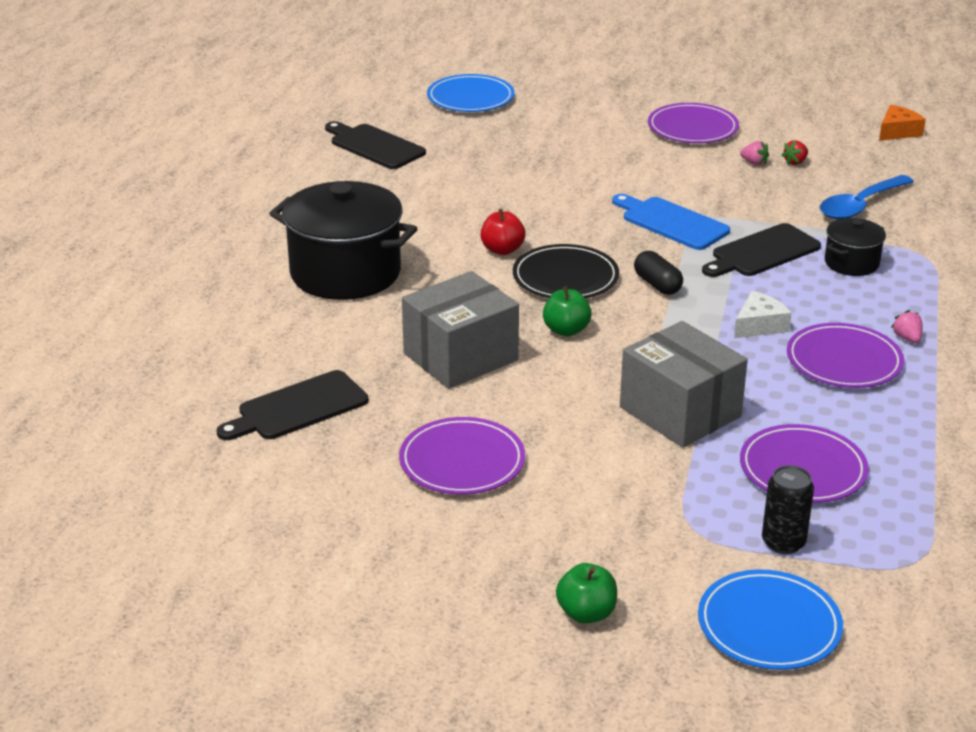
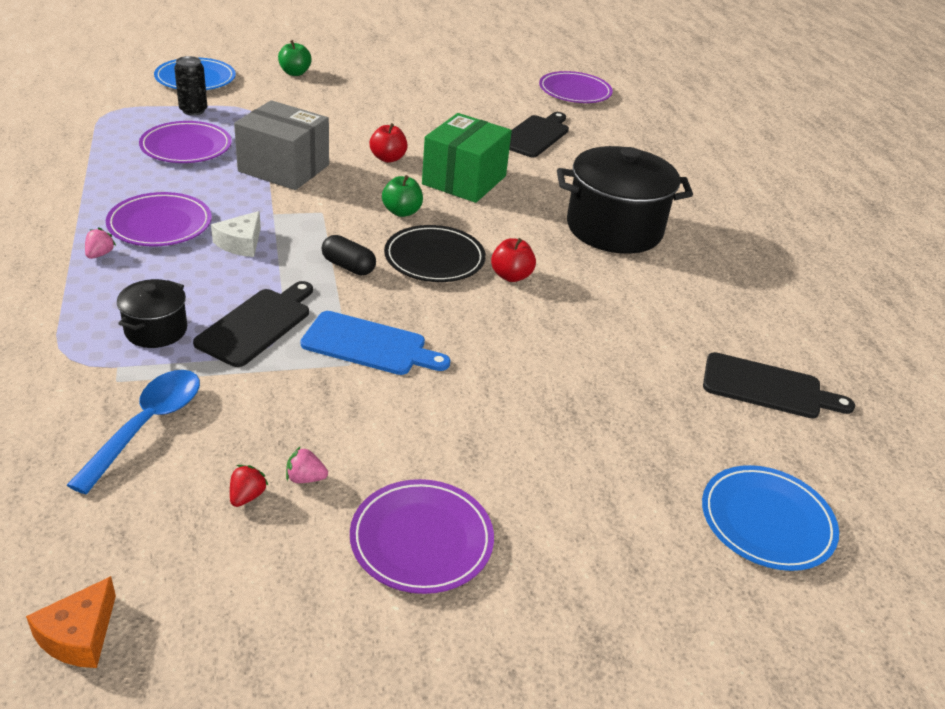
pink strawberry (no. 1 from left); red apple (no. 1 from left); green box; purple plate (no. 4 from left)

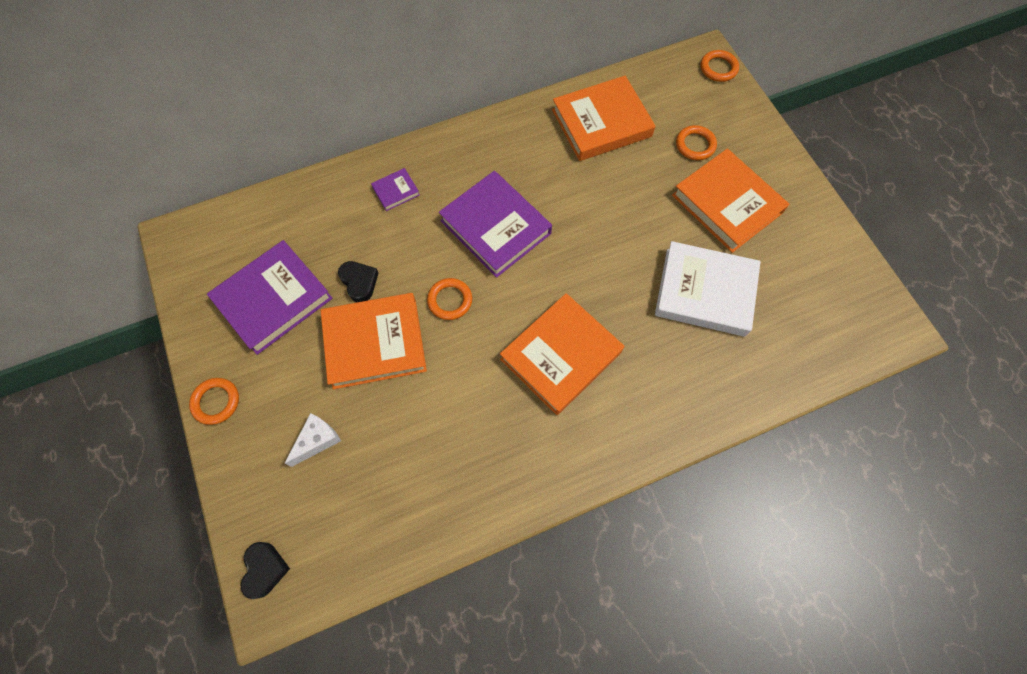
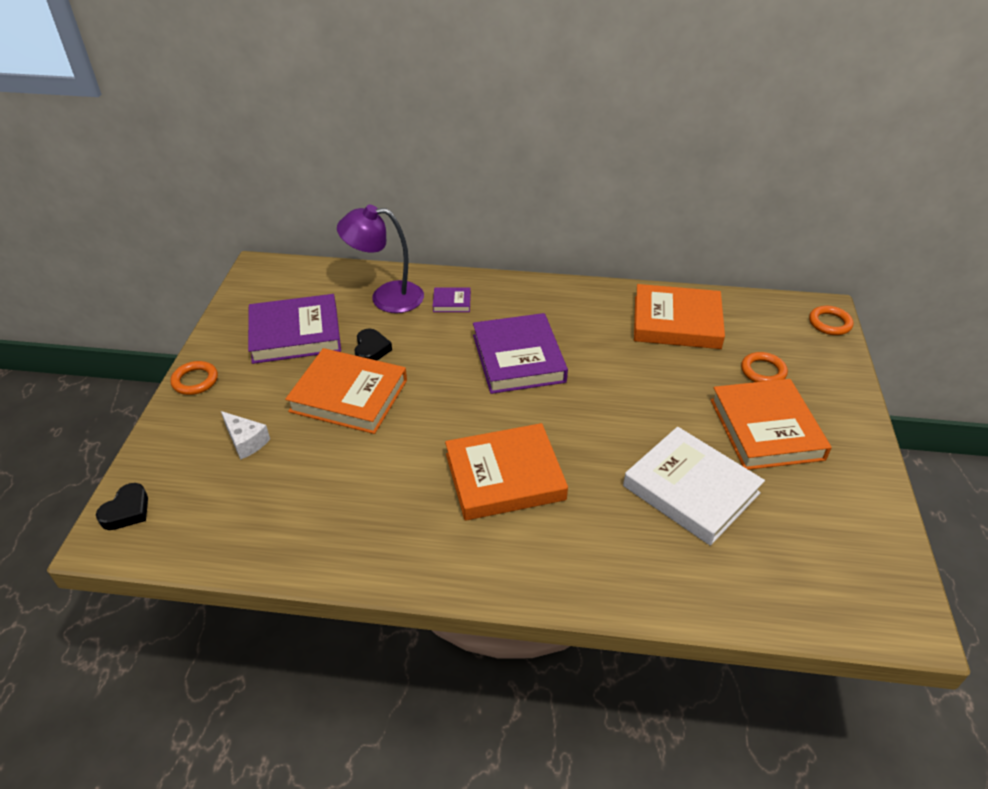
white cheese; purple lamp; orange ring (no. 2 from left in the first image)

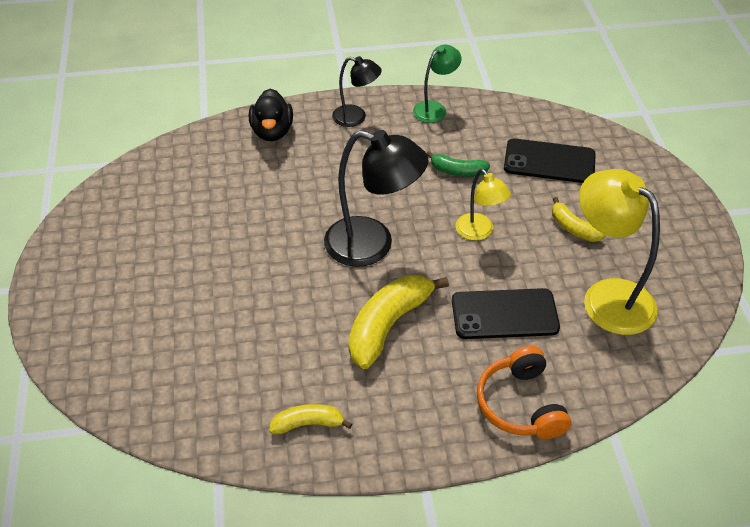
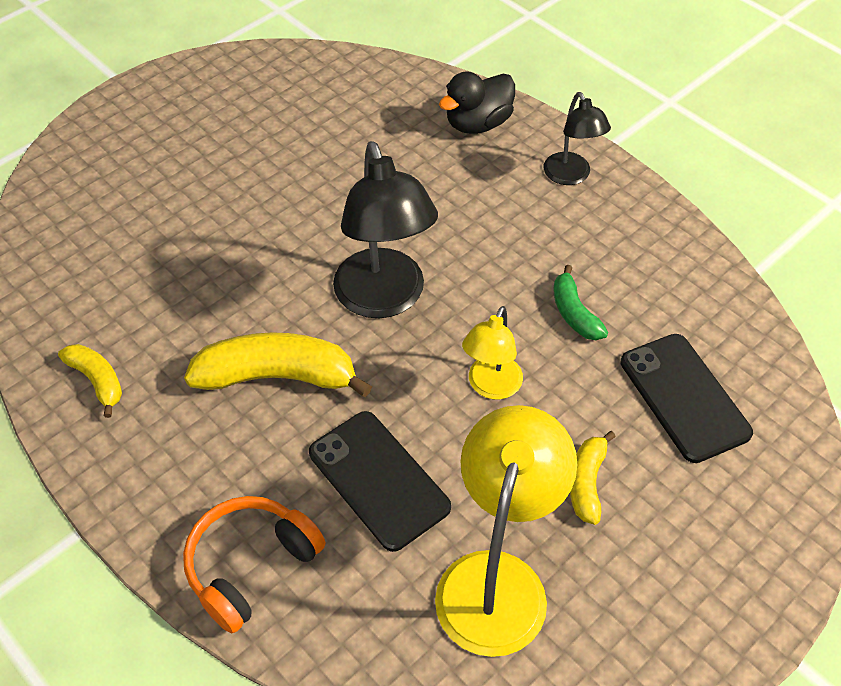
green lamp

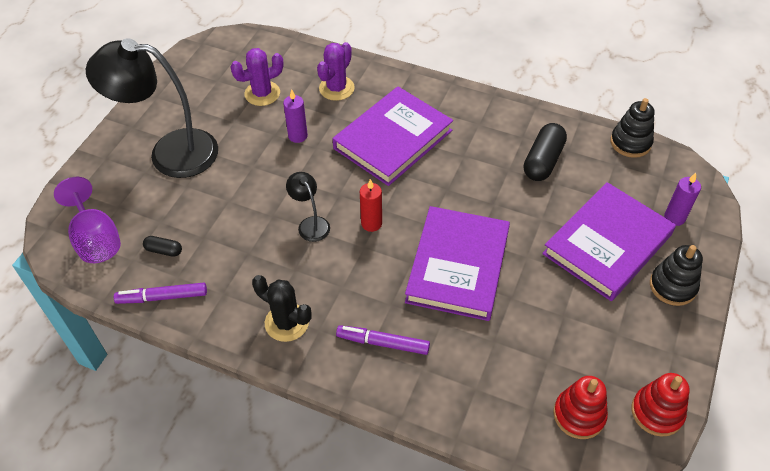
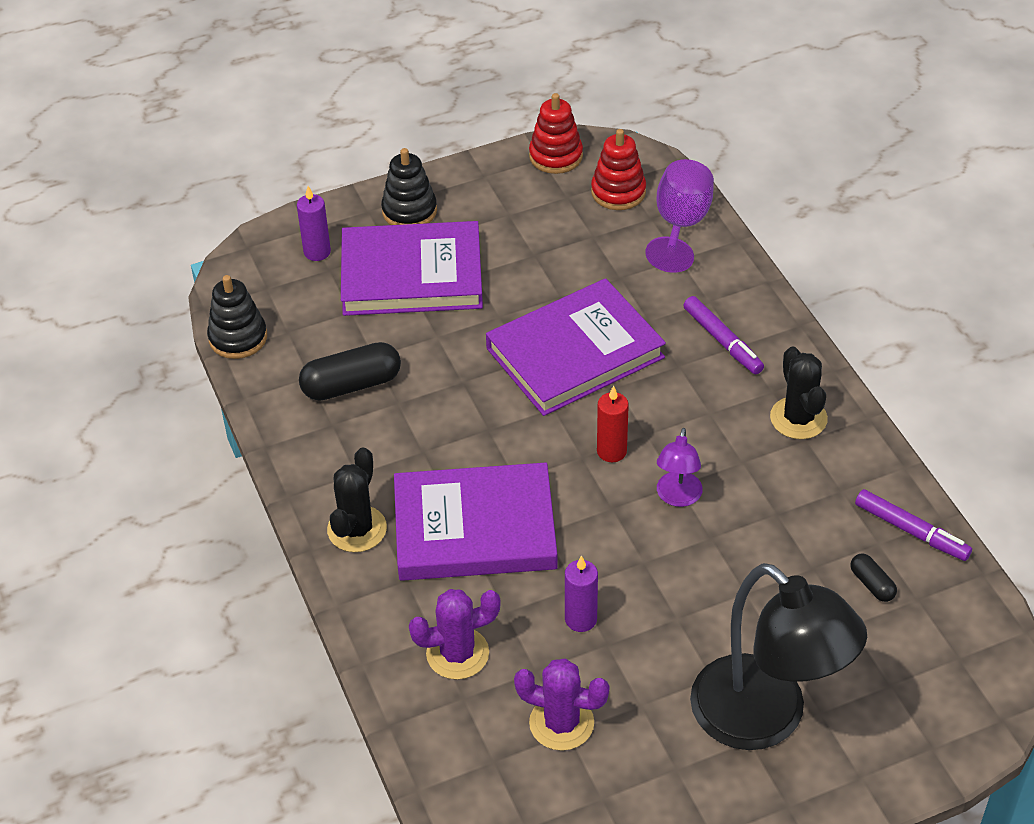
black cactus (no. 1 from left); purple goblet; purple lamp

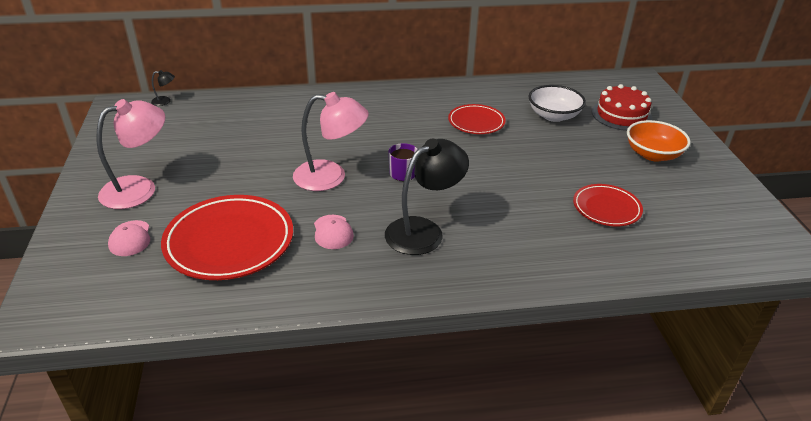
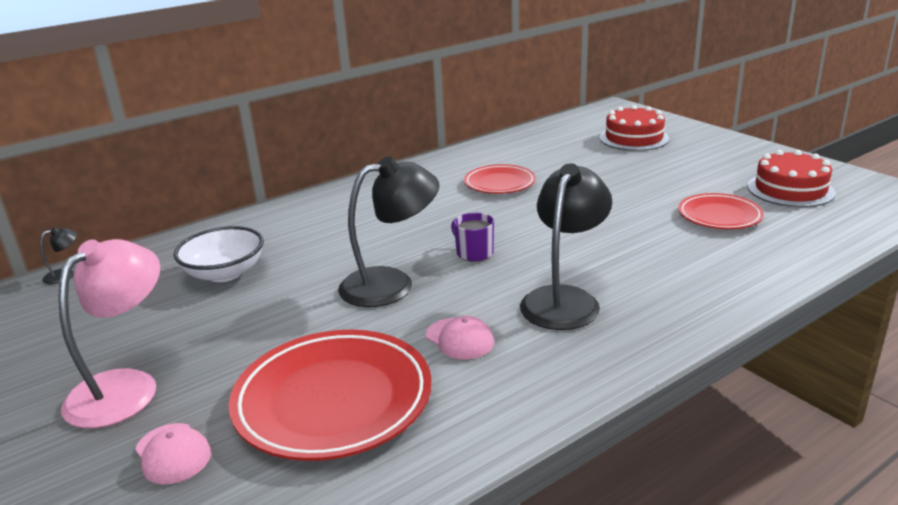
white bowl; black lamp (no. 2 from left); red cake (no. 2 from left); orange bowl

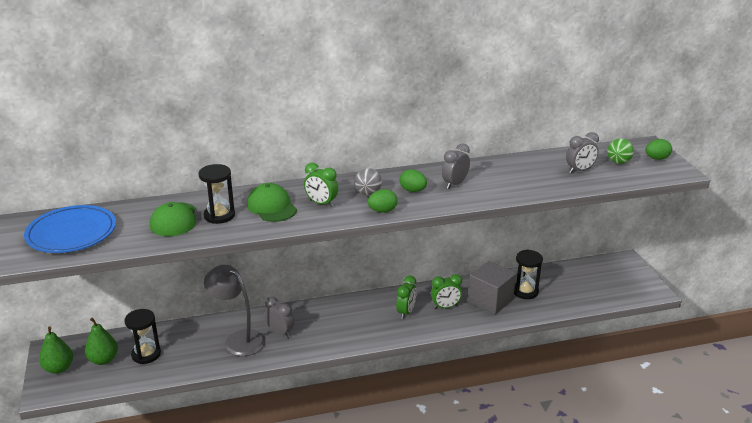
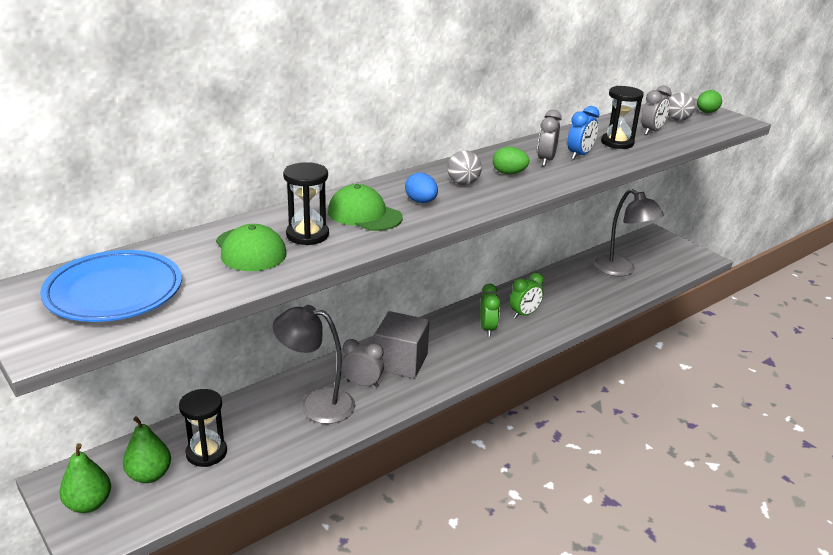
grey cube; blue egg; blue clock; grey lamp (no. 2 from left); black hourglass (no. 3 from left); grey ball (no. 2 from left); green egg (no. 1 from left in the first image)

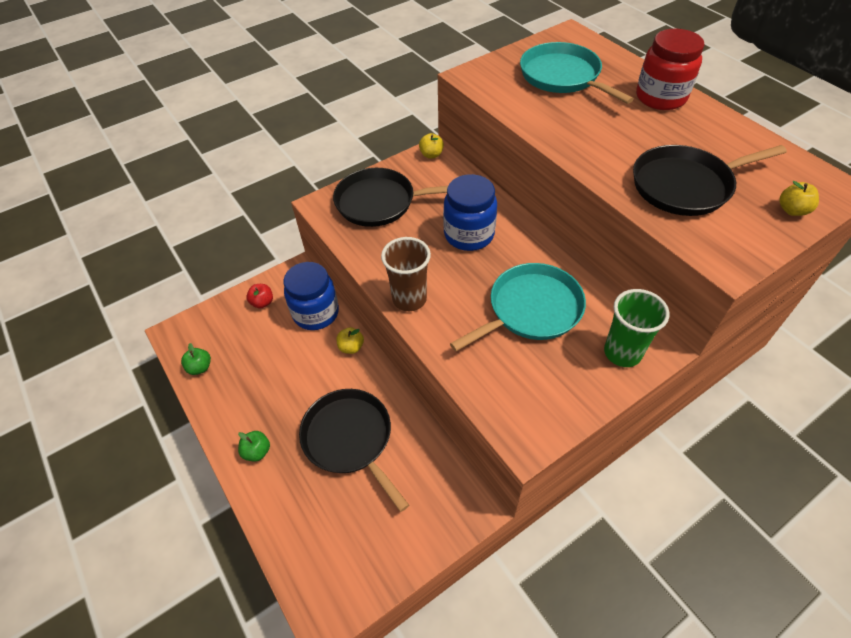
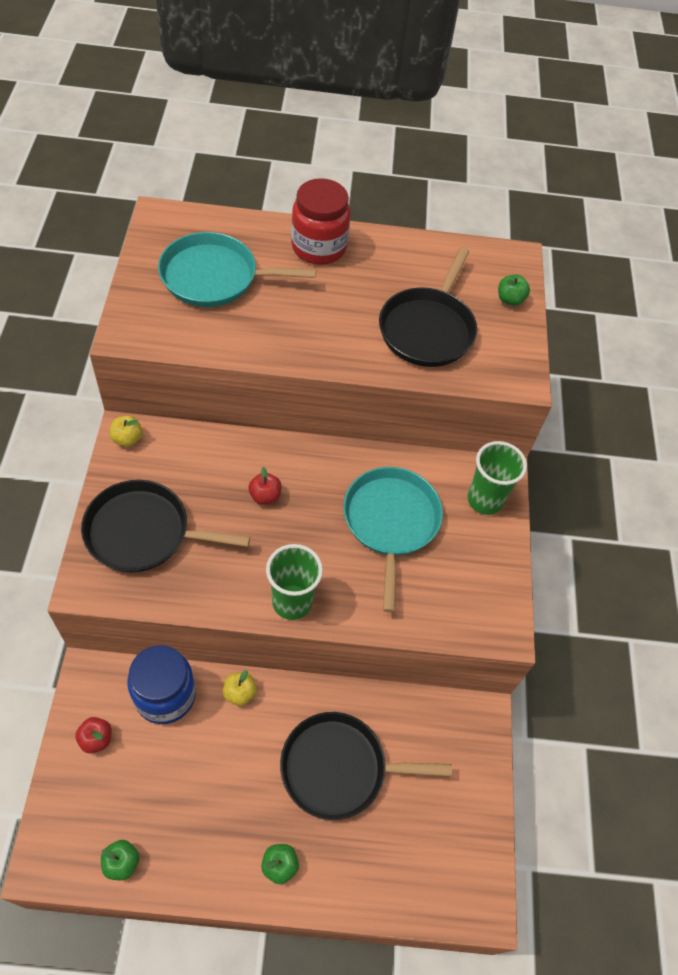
black pan (no. 1 from left); red apple (no. 2 from left); green cup (no. 1 from left); green apple (no. 3 from left)

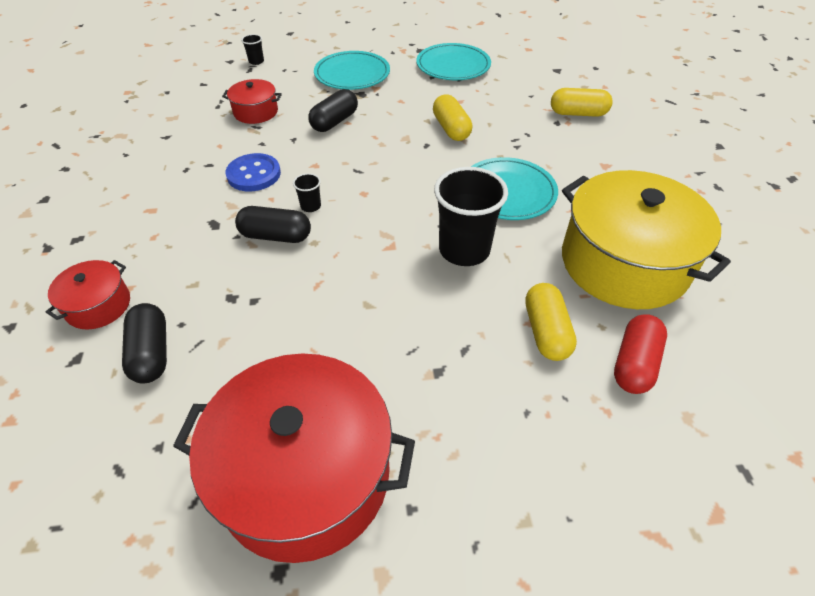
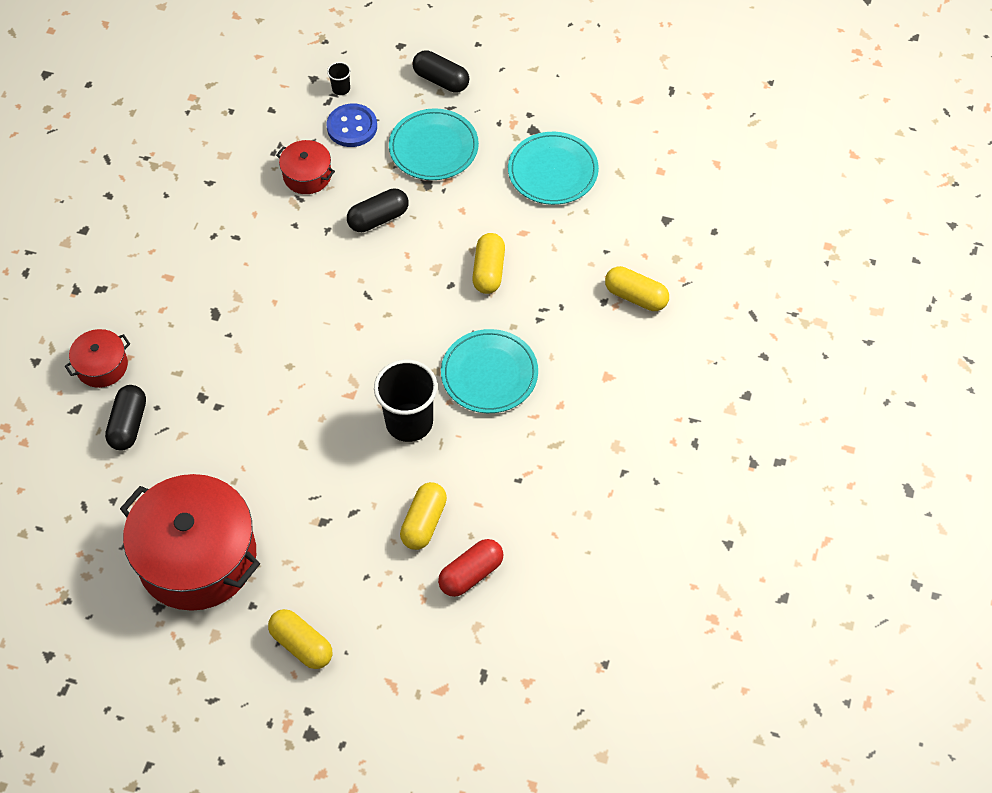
yellow capsule (no. 1 from left); blue button; black capsule (no. 3 from left); black cup (no. 2 from left in the first image); yellow pot

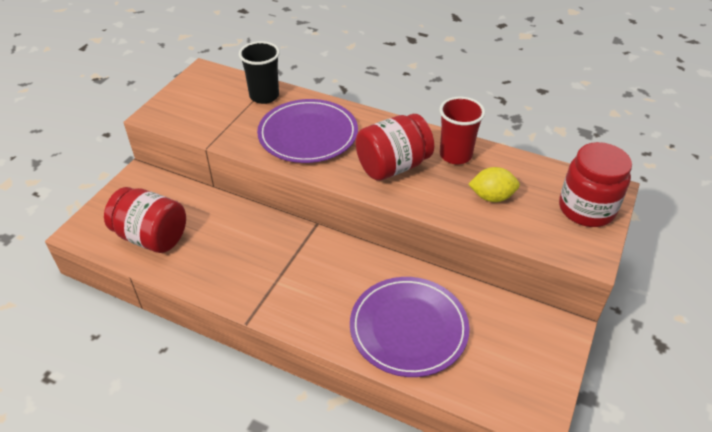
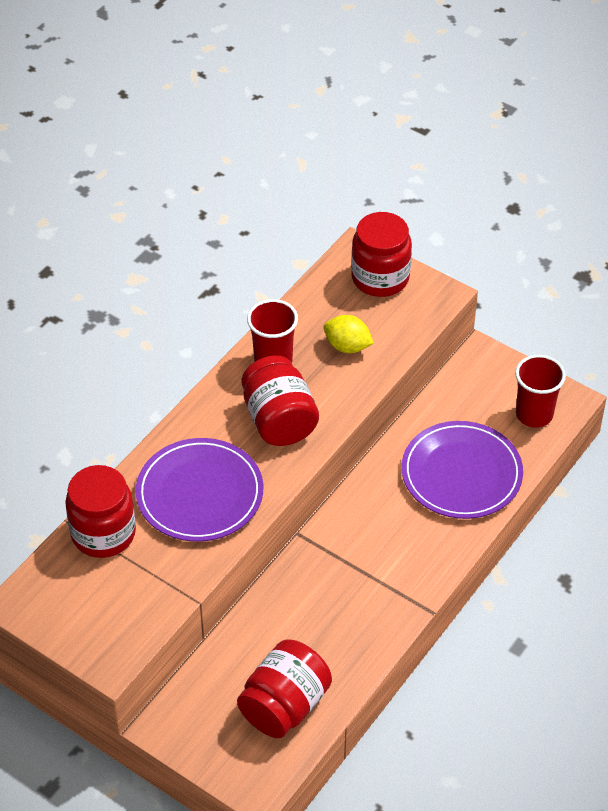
red jar (no. 1 from left); yellow lemon; red cup (no. 2 from left)

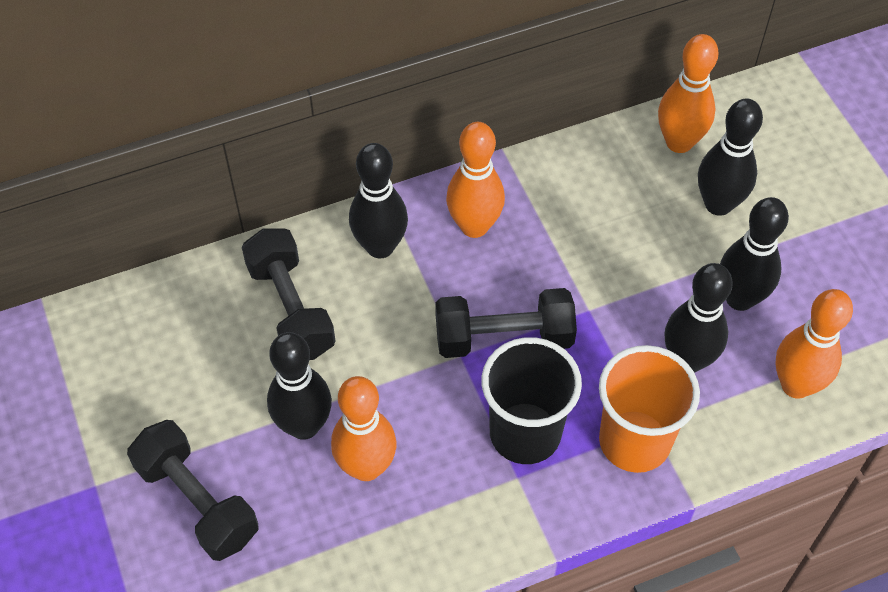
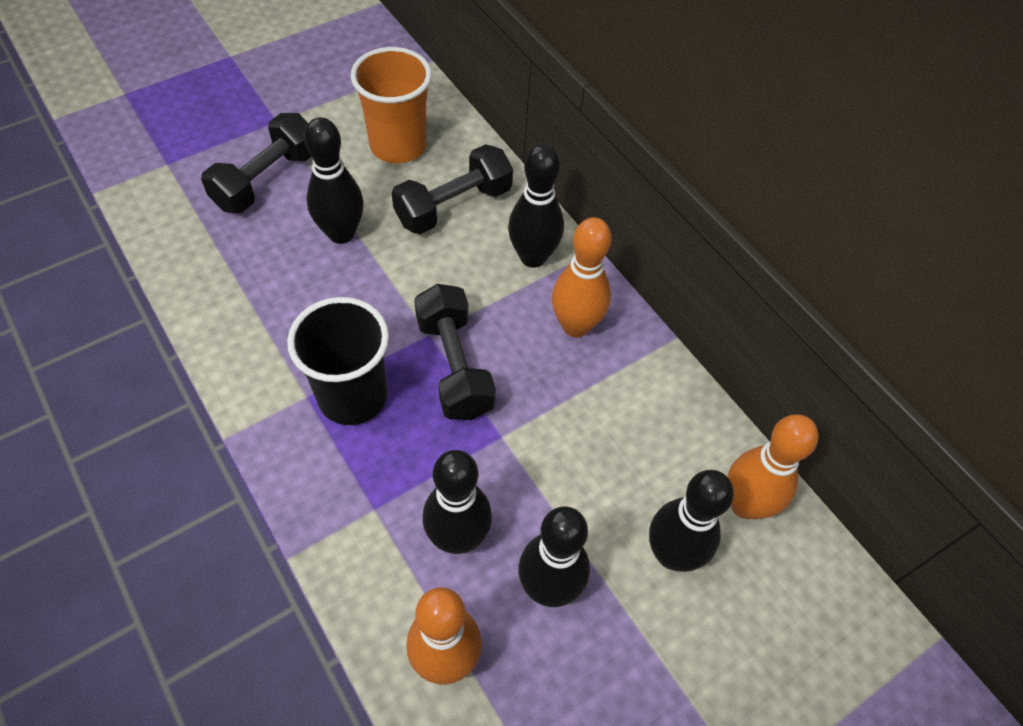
orange cup; orange bowling pin (no. 1 from left in the first image)

